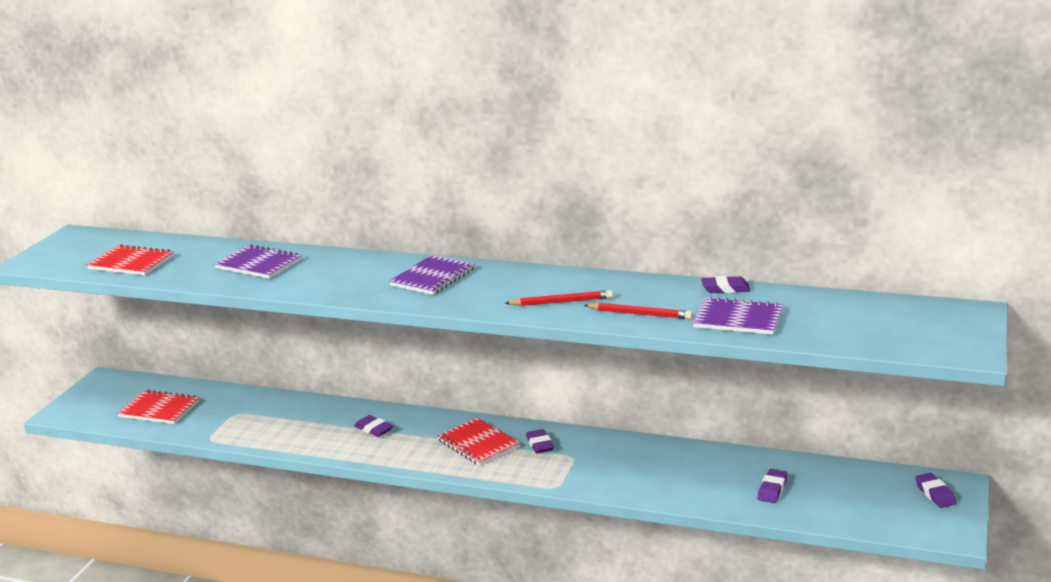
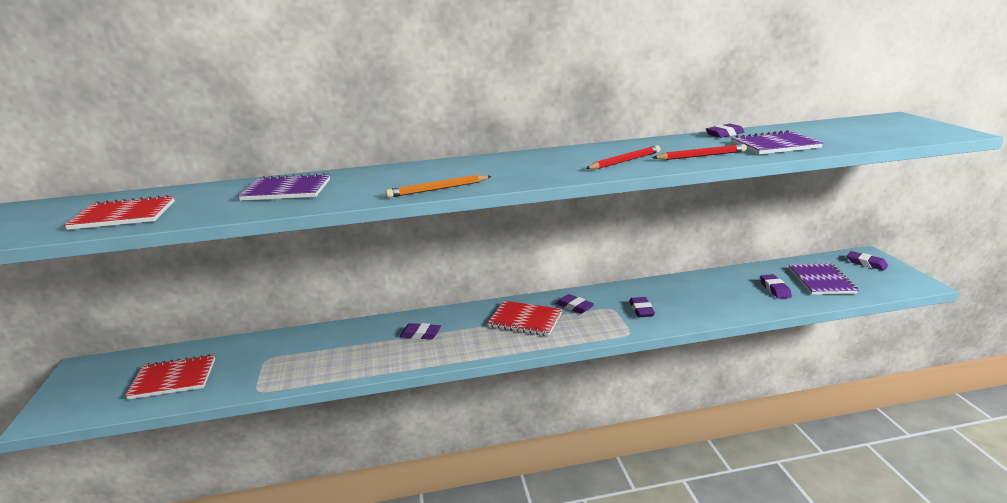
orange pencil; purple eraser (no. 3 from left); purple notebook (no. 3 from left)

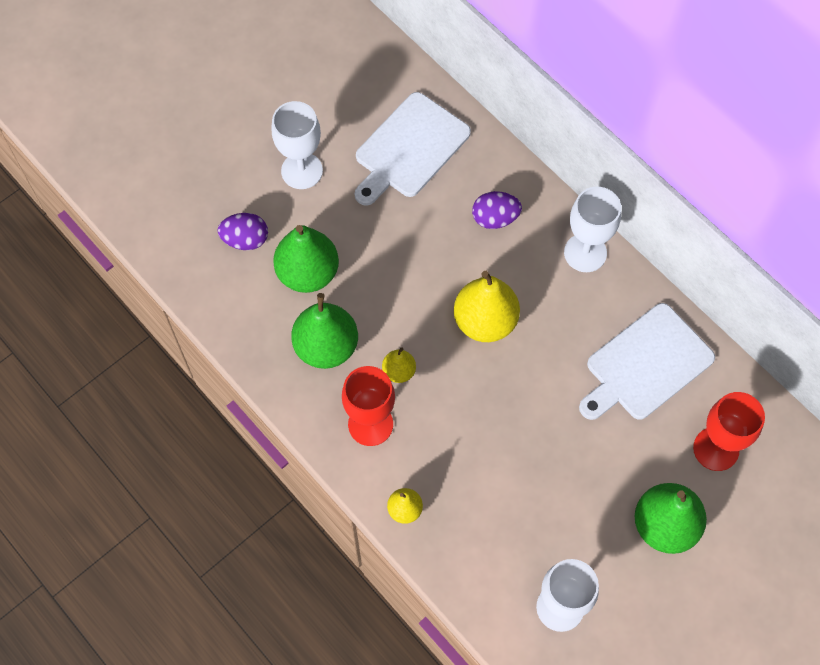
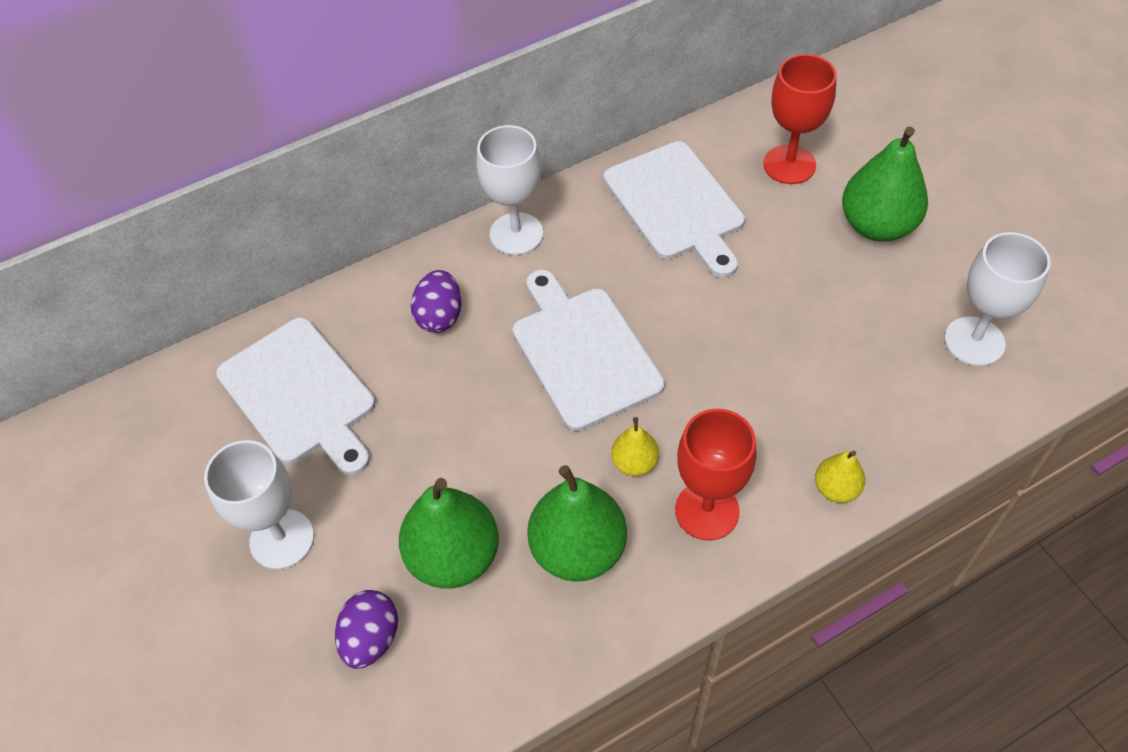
white cutting board (no. 2 from left)

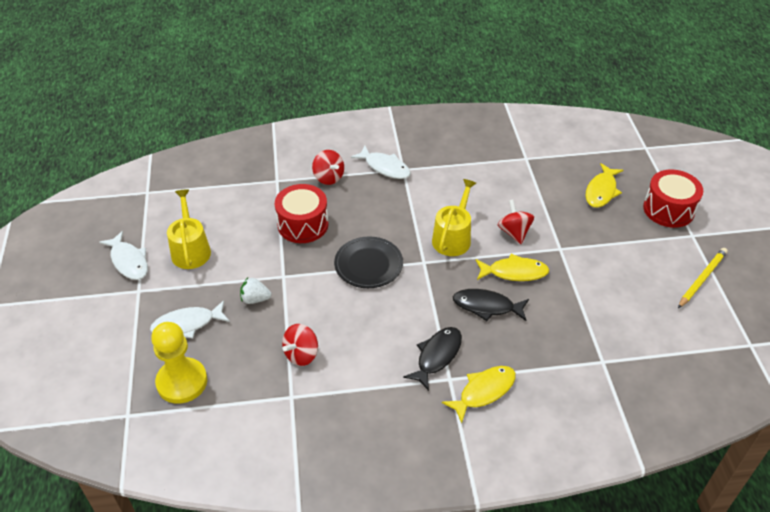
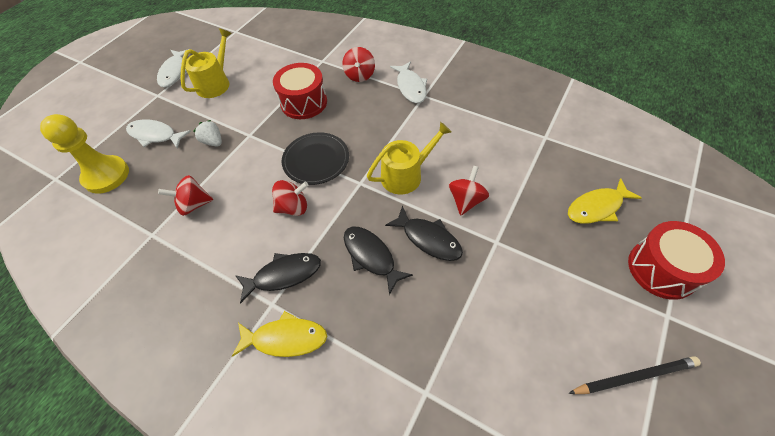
red spinning top (no. 2 from left); black fish (no. 3 from left); black pencil

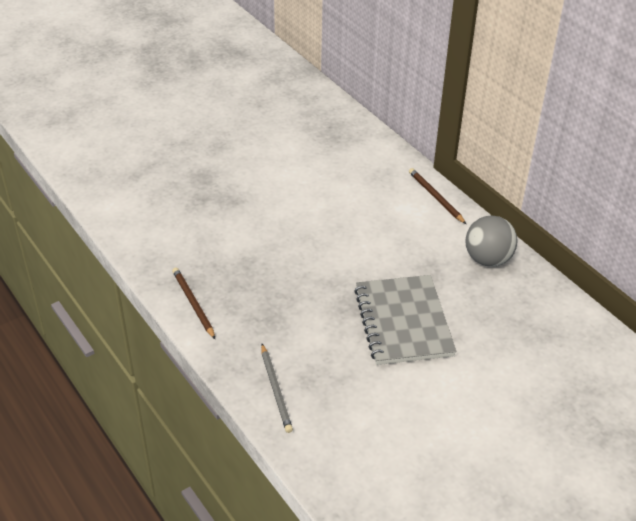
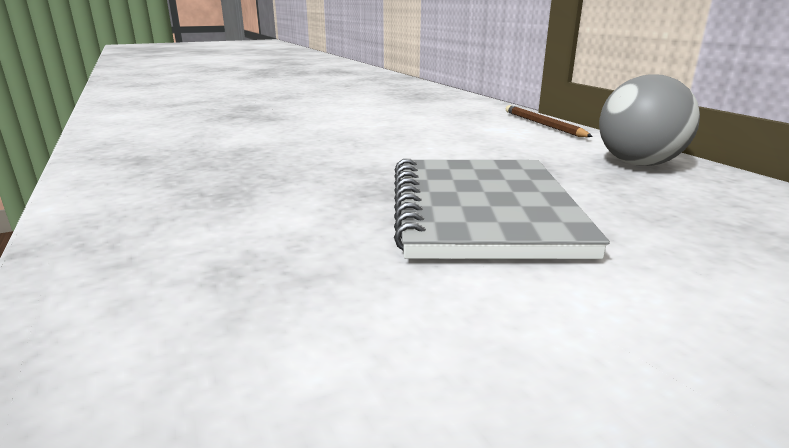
brown pencil (no. 1 from left in the first image); grey pencil

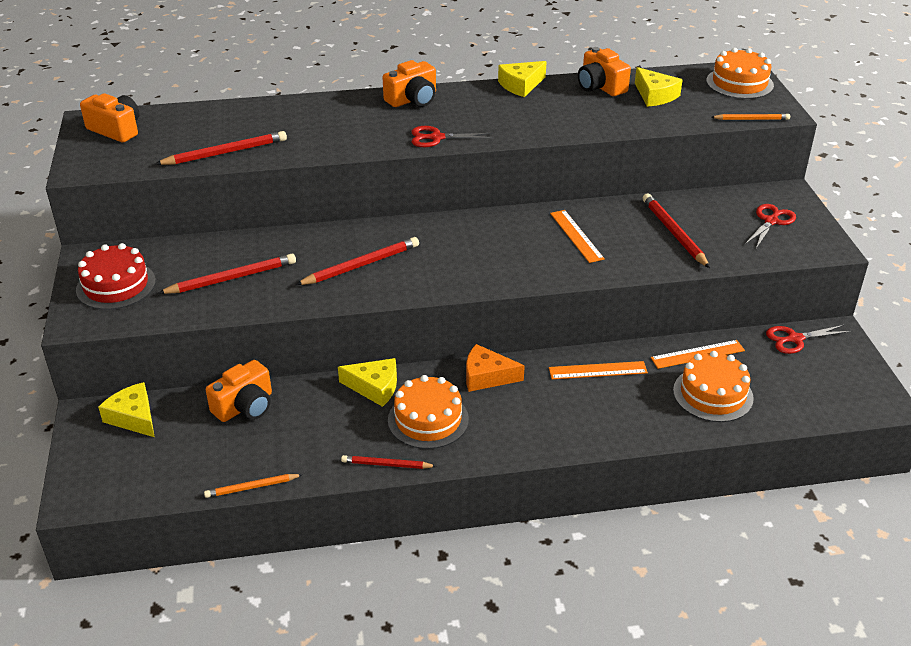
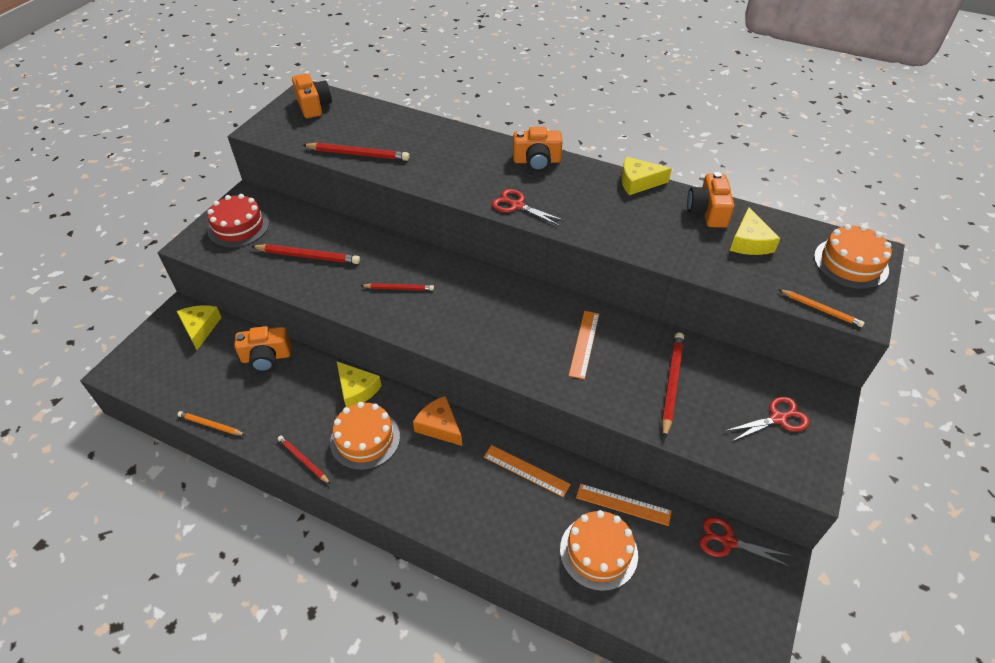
red pencil (no. 4 from left)

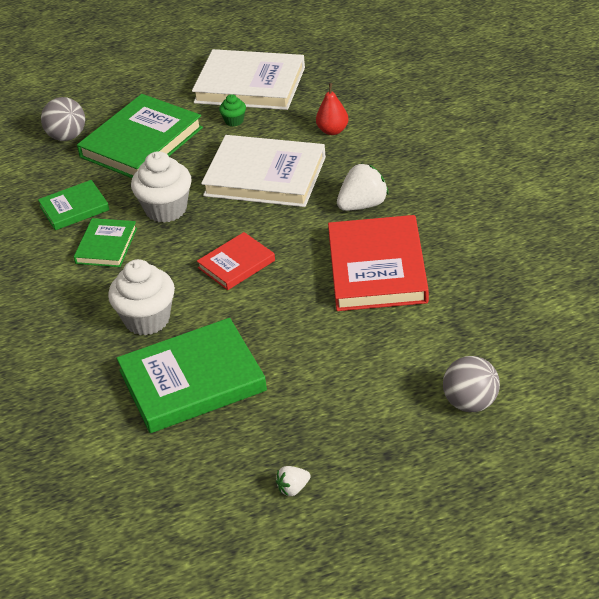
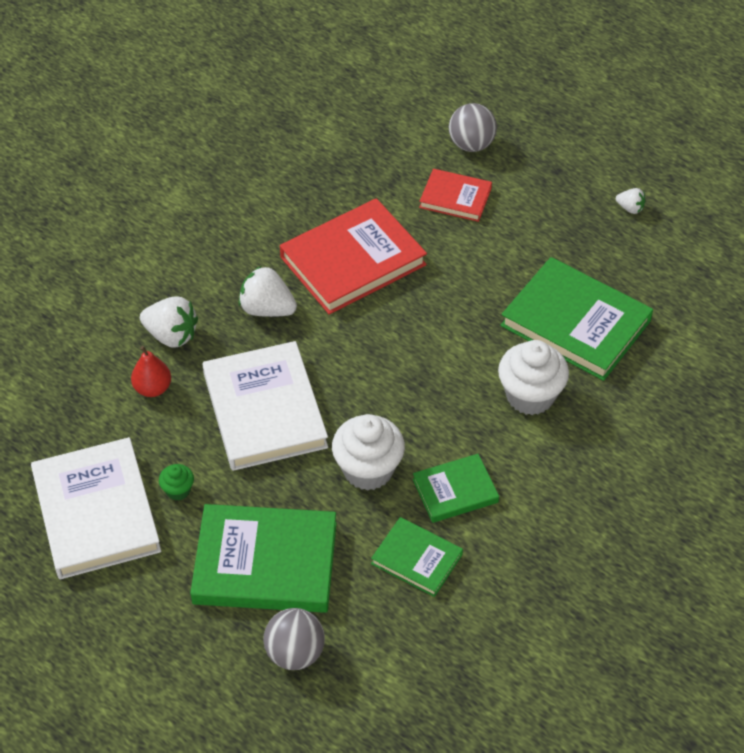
white strawberry (no. 1 from left); red book (no. 2 from left)

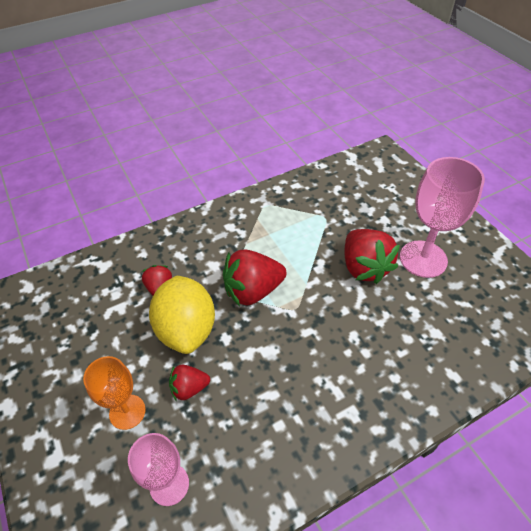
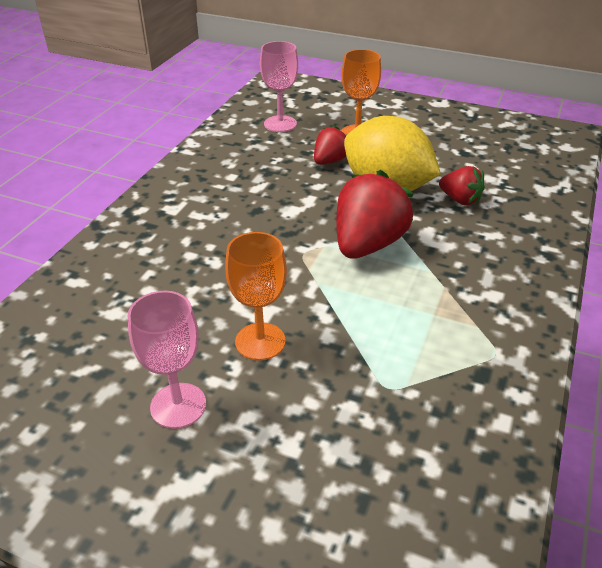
pink goblet (no. 1 from left); orange goblet (no. 1 from left)

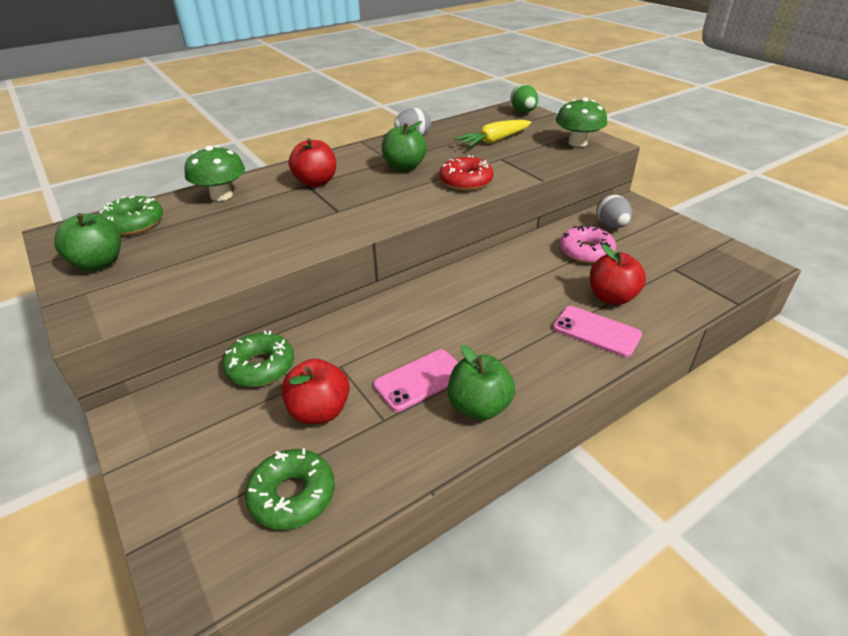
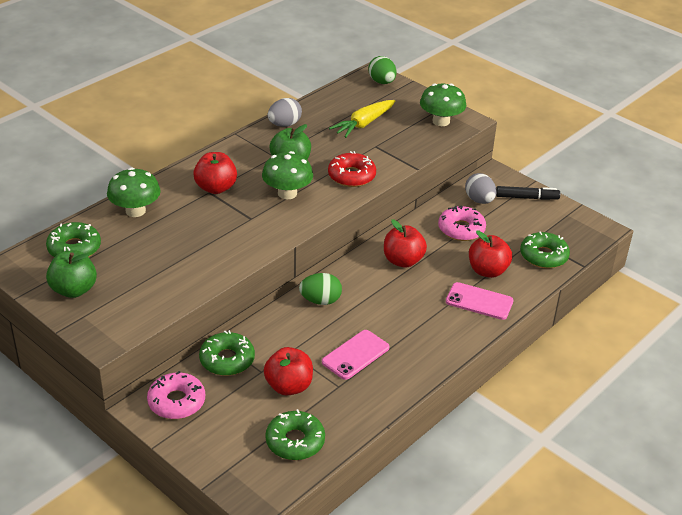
pink donut (no. 1 from left); green mushroom (no. 2 from left); green egg (no. 1 from left); red apple (no. 3 from left); black marker; green donut (no. 4 from left); green apple (no. 3 from left in the first image)

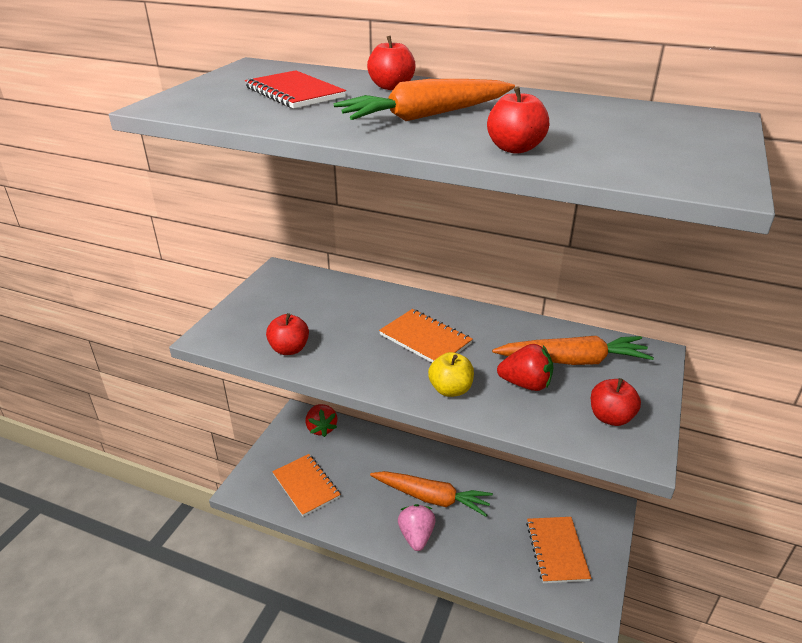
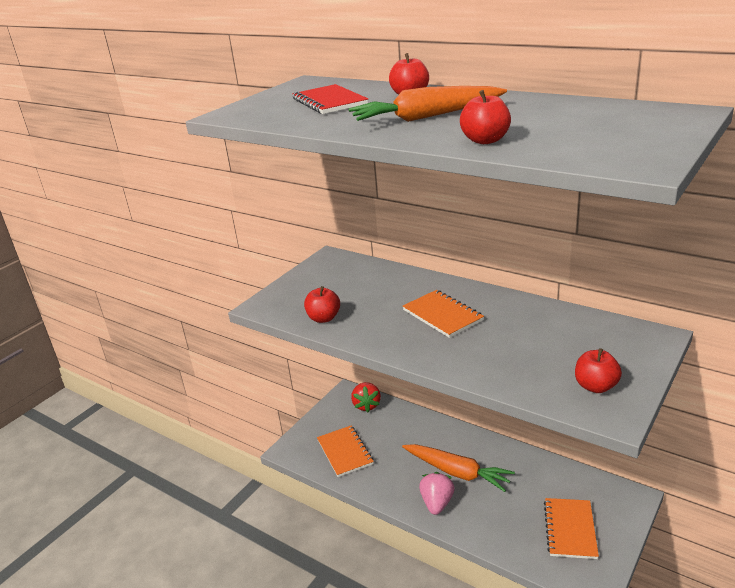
yellow apple; orange carrot (no. 3 from left in the first image); red strawberry (no. 2 from left in the first image)

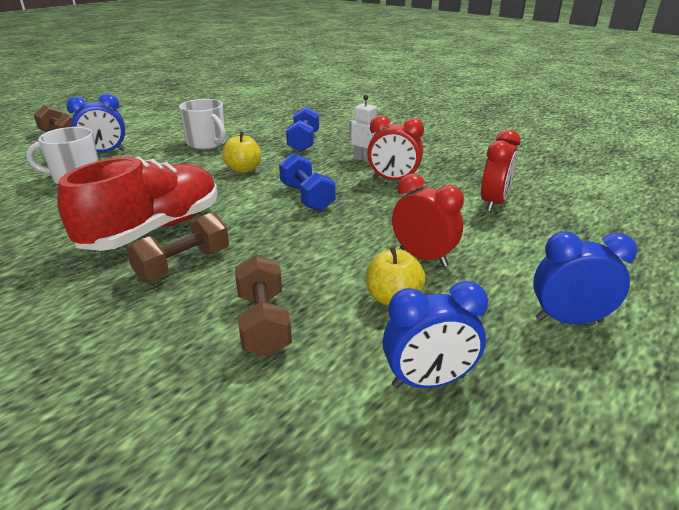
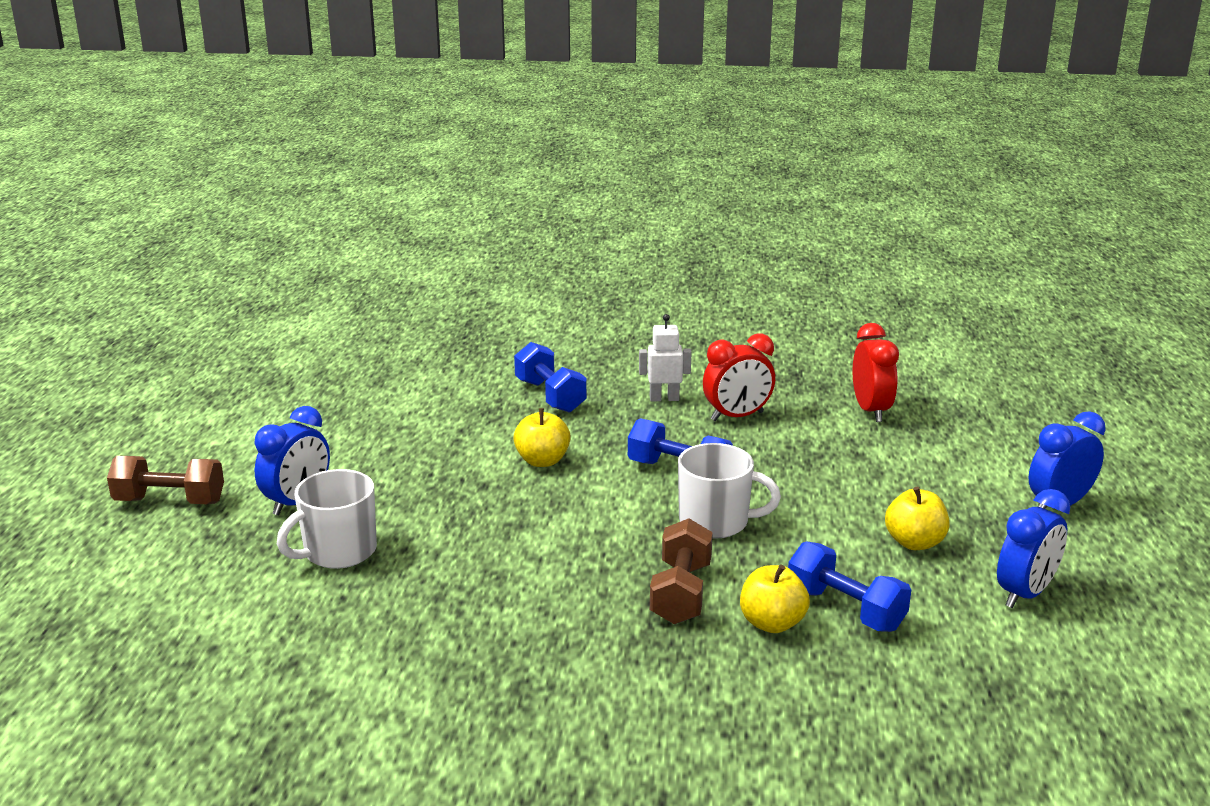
white mug (no. 2 from left); yellow apple (no. 2 from left); blue dumbbell (no. 3 from left); red shoe; red clock (no. 2 from left in the first image)

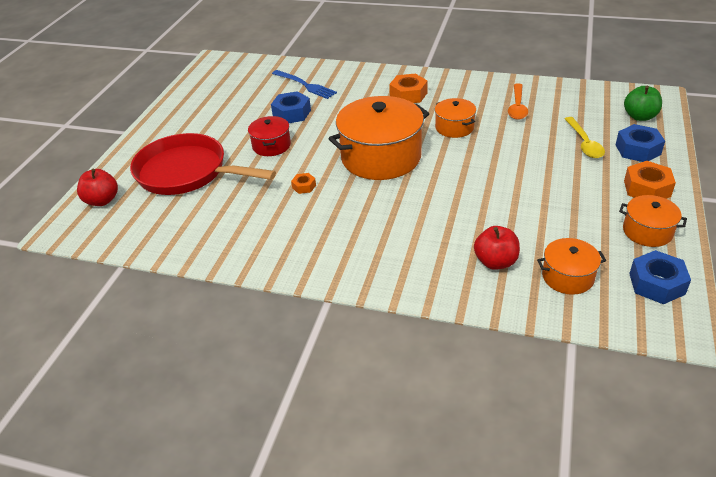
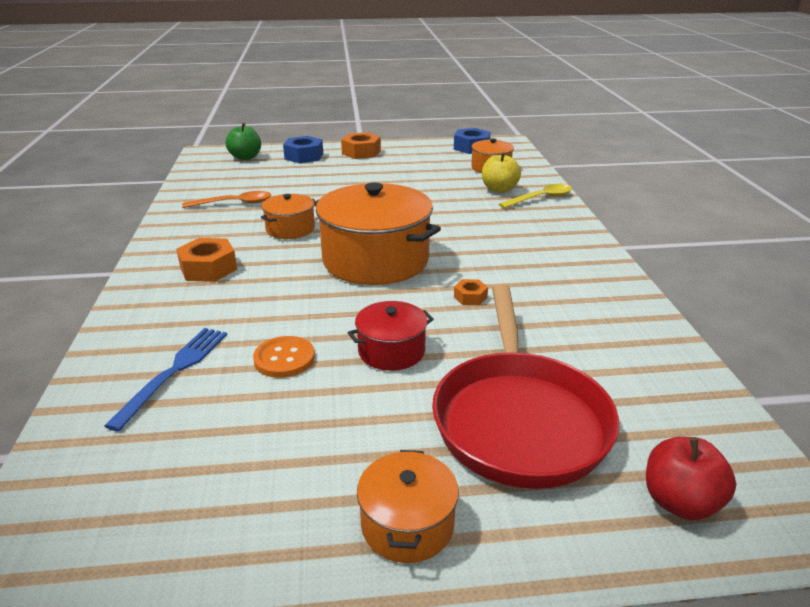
orange button; orange pot (no. 3 from left); yellow apple; yellow spoon

